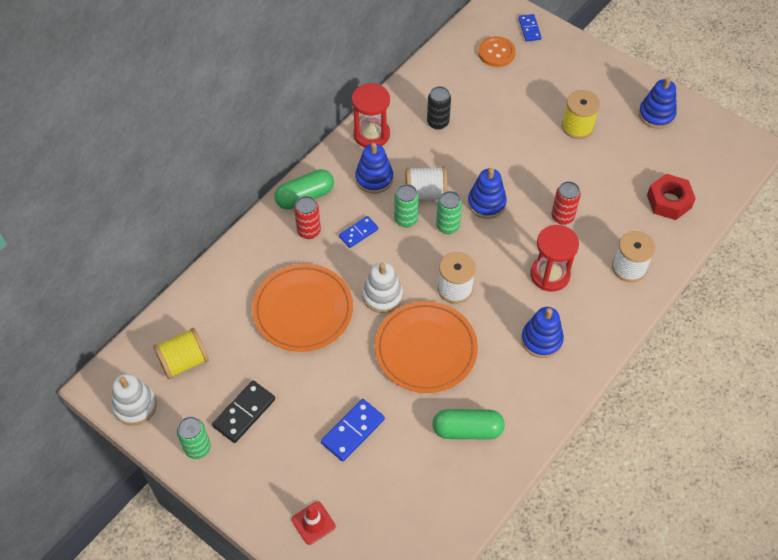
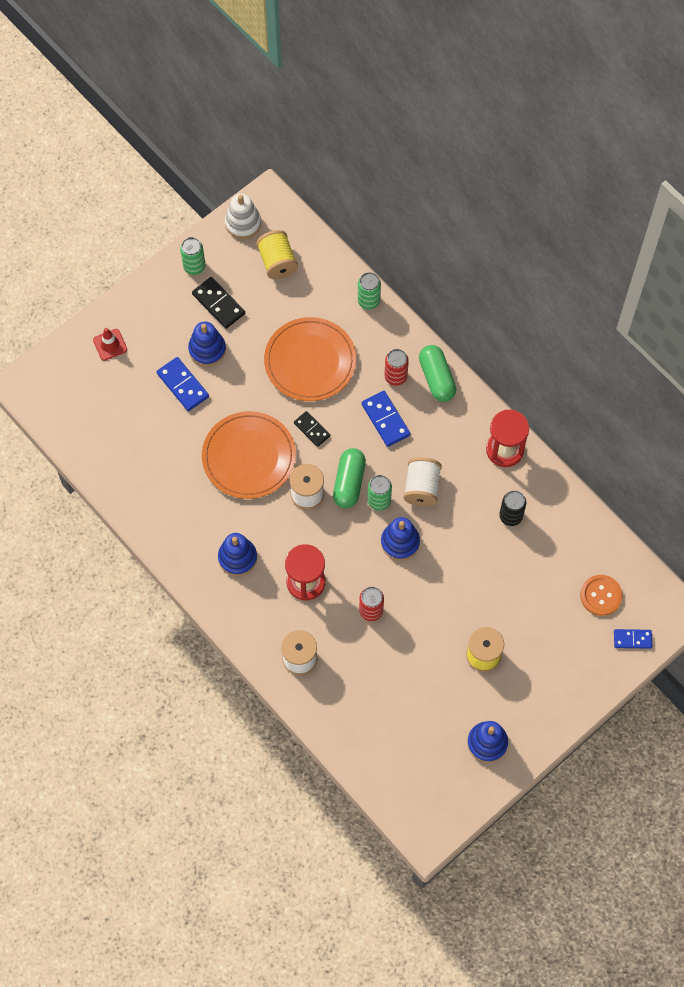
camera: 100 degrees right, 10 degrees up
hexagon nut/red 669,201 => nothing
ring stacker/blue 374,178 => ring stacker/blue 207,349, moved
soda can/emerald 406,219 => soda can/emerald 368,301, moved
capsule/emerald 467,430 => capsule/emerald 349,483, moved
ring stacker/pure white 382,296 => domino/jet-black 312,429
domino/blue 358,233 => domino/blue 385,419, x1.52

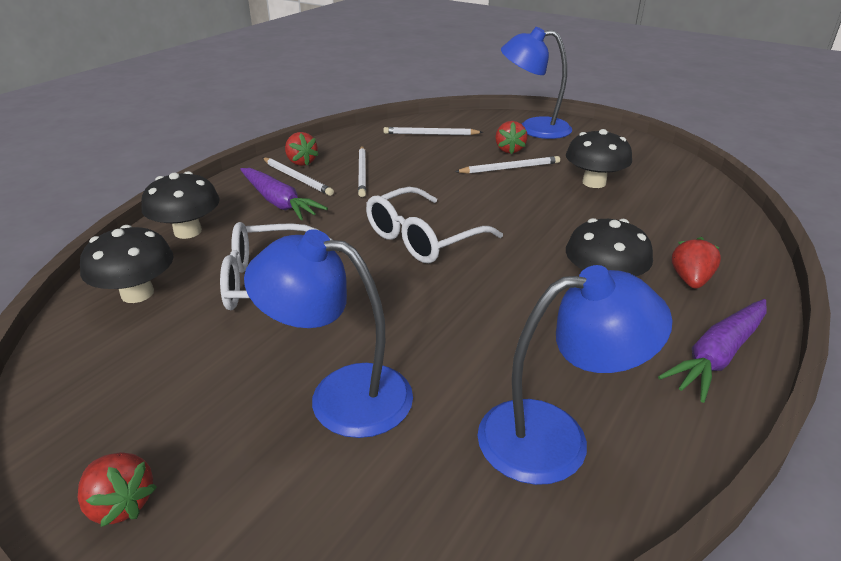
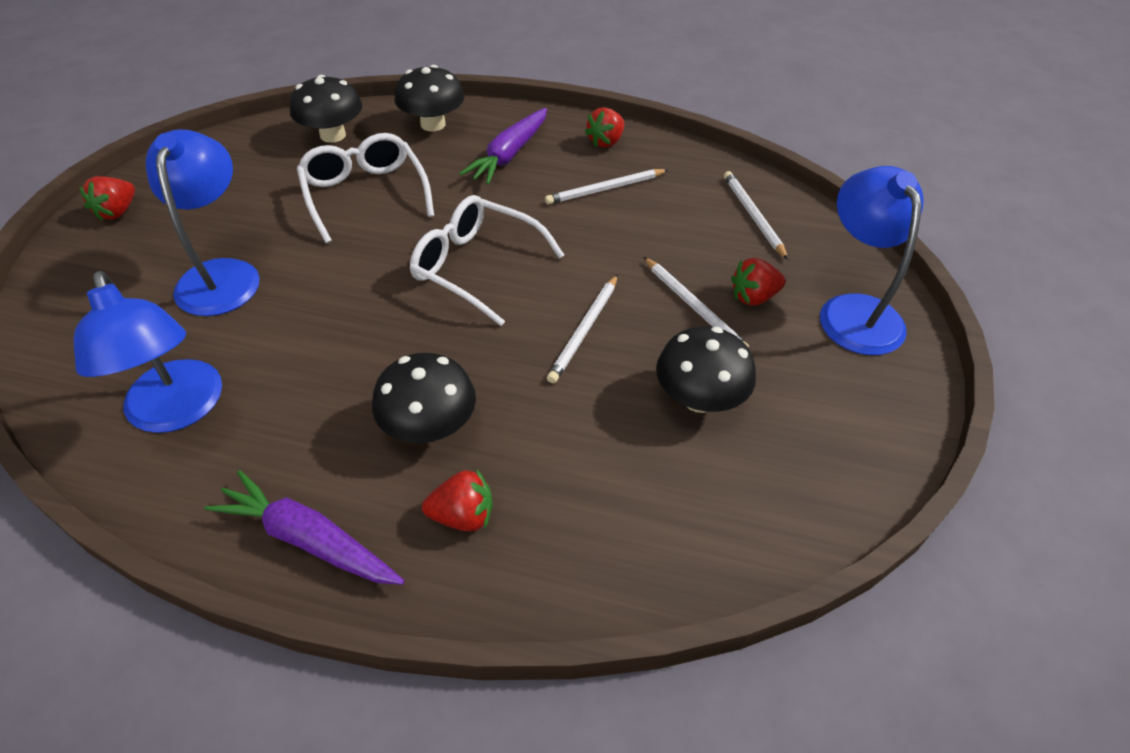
camera: 70 degrees right, 15 degrees up
lead pencil/pure white 297,178 => lead pencil/pure white 585,330, moved

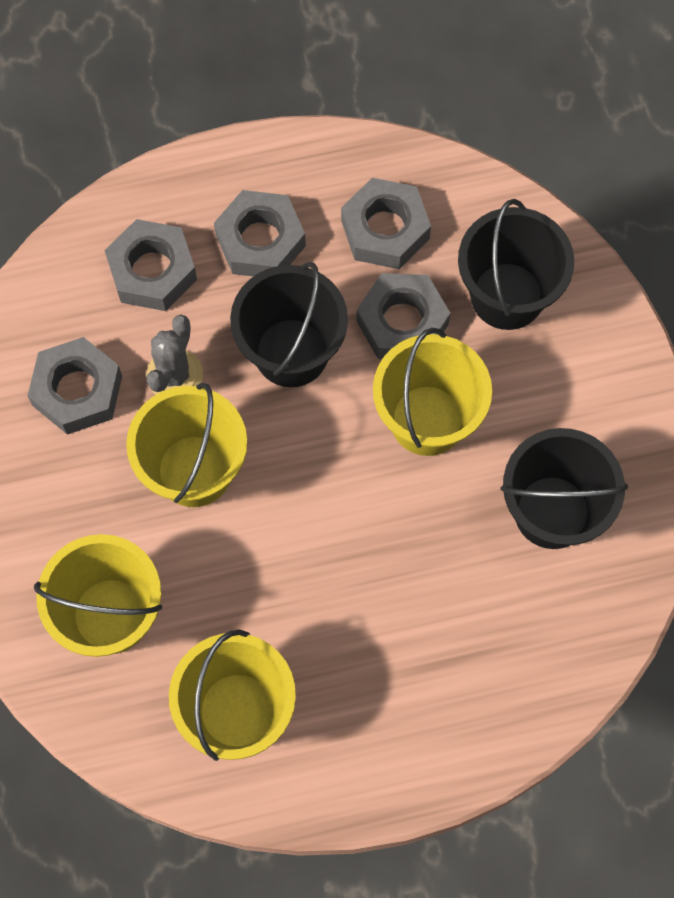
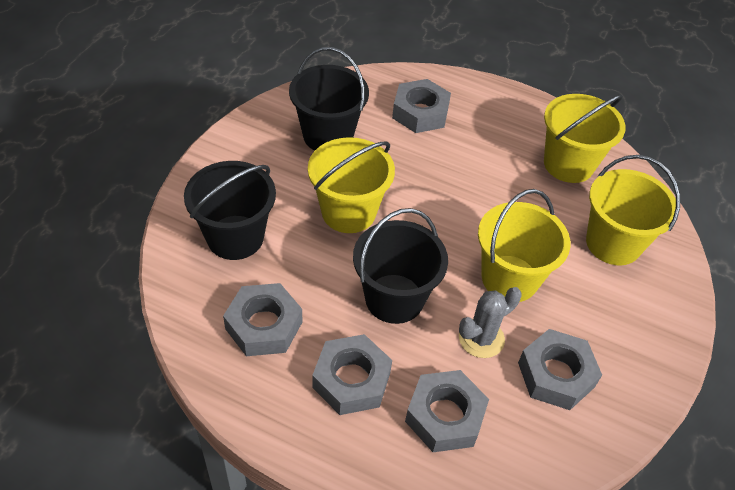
camera: 145 degrees left, 20 degrees down
hexagon nut/grey 402,323 => hexagon nut/grey 420,112, moved

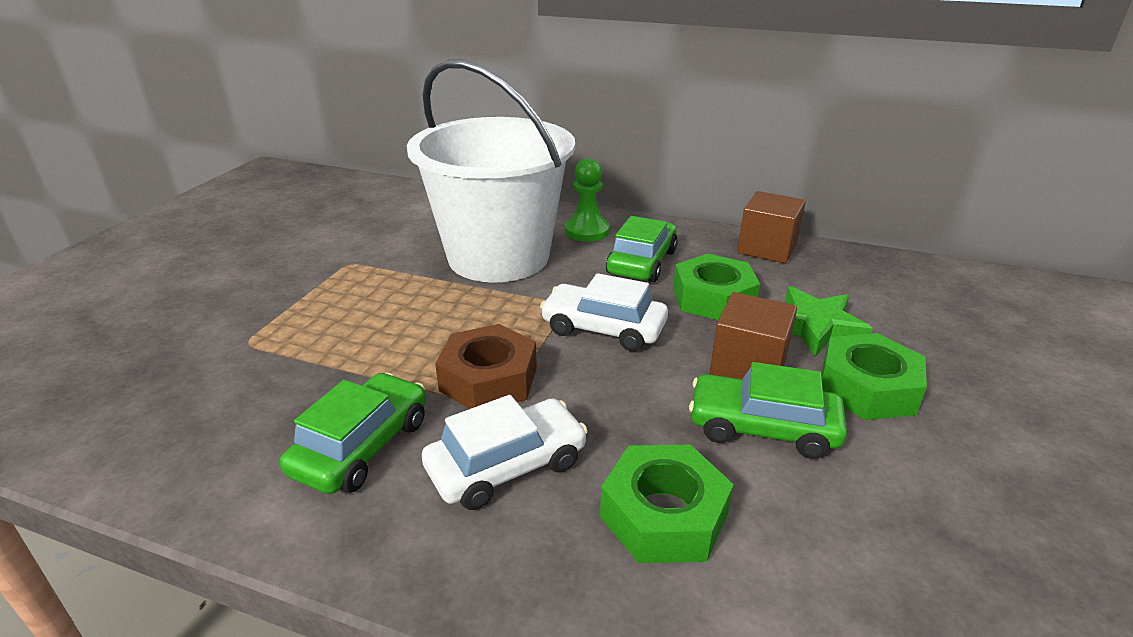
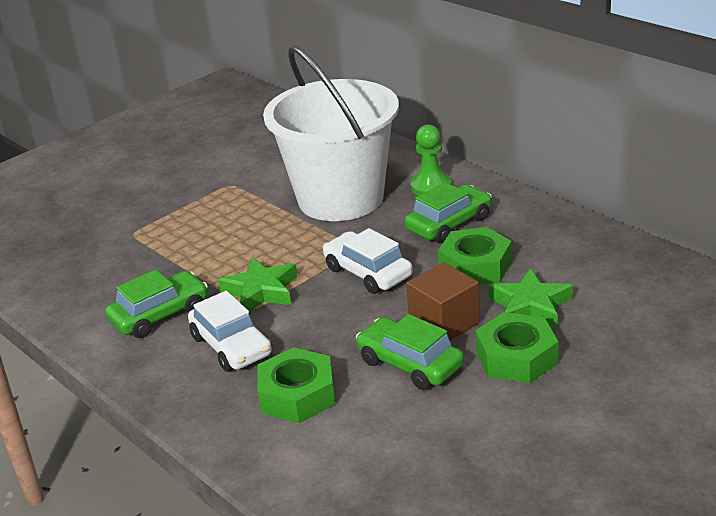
camera: 30 degrees right, 0 degrees up
solid cube/brown 767,248 => nothing
hexagon nut/brown 488,379 => star shape/emerald 261,291
automobile/pure white 507,466 => automobile/pure white 231,346, 60 degrees clockwise

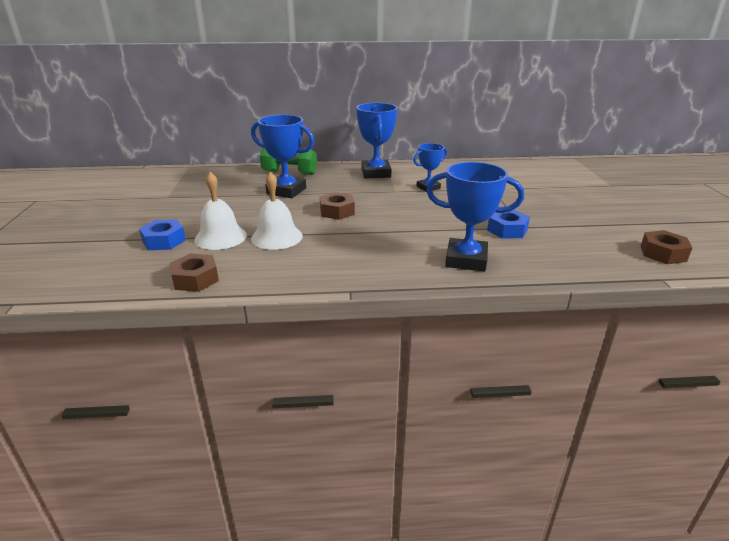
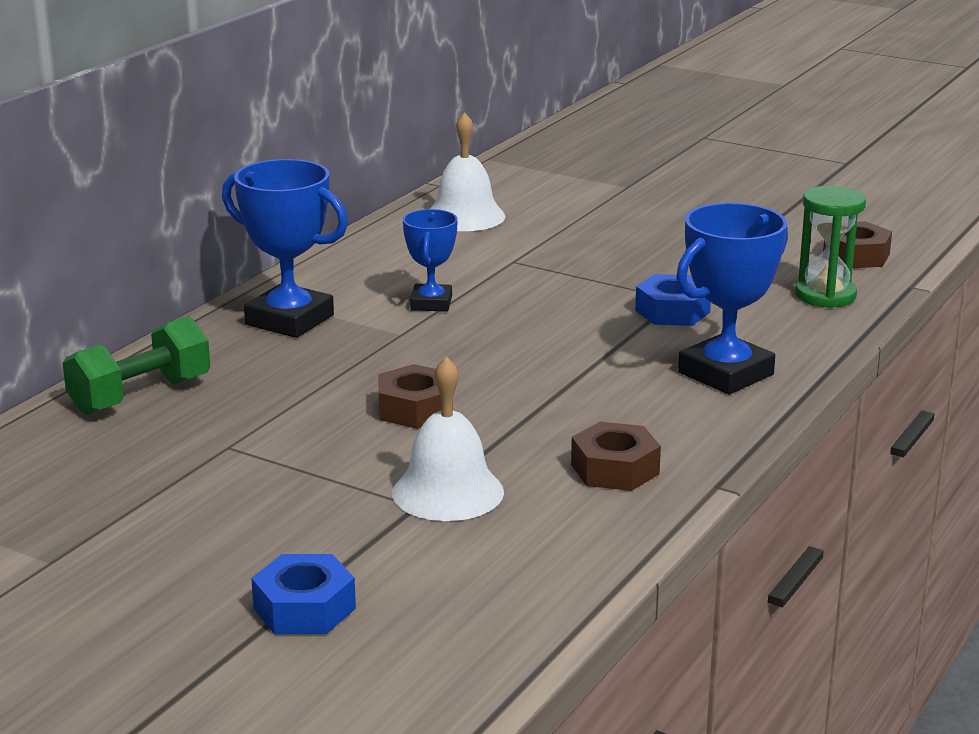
camera: 55 degrees left, 5 degrees down
award cup/blue 286,191 => nothing
nothing => sandglass/emerald 825,295
hexagon nut/brown 195,279 => hexagon nut/brown 615,469, moved
school bell/pure white 220,237 => school bell/pure white 465,216, moved

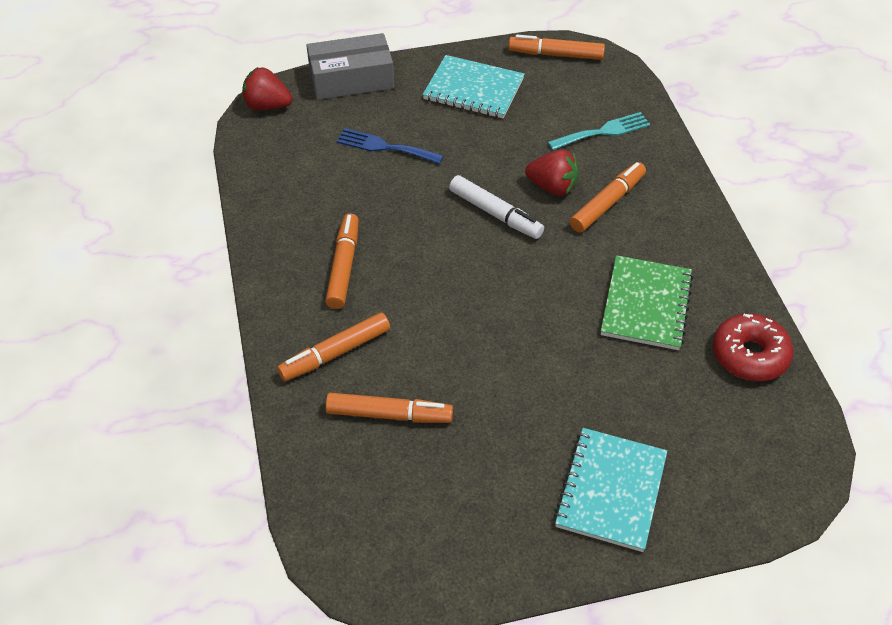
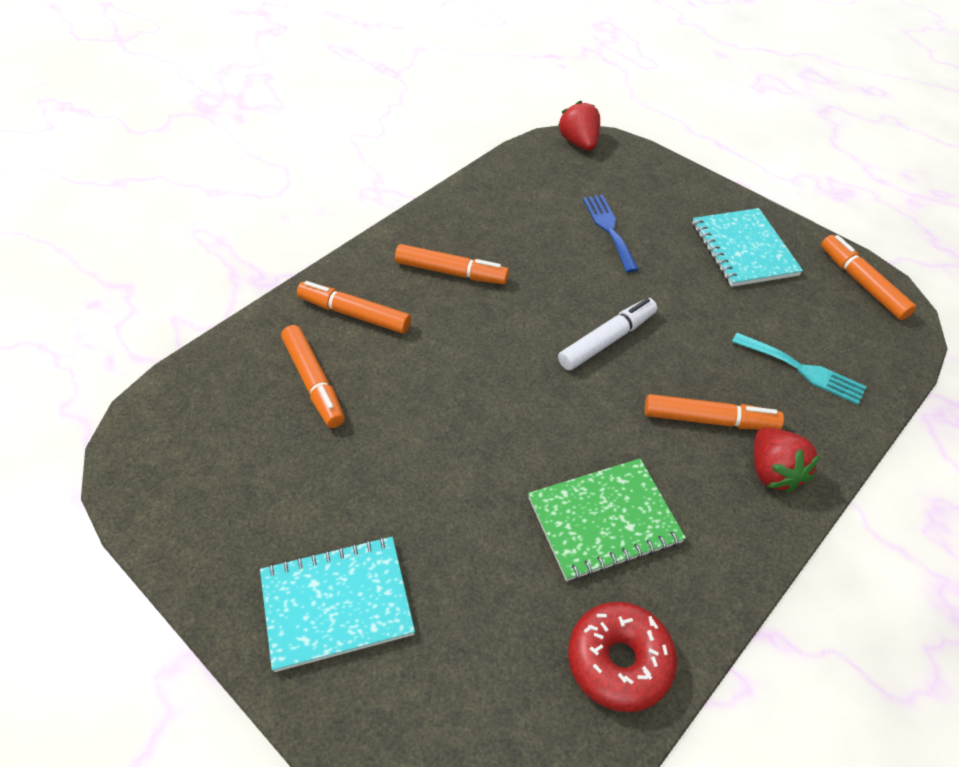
camera: 55 degrees right, 0 degrees up
box/grey 351,79 => nothing
strawberry/red 552,187 => strawberry/red 773,472, moved
marker/orange-coloured 343,266 => marker/orange-coloured 451,272, 45 degrees clockwise
marker/pure white 495,214 => marker/pure white 607,340, 135 degrees counterclockwise

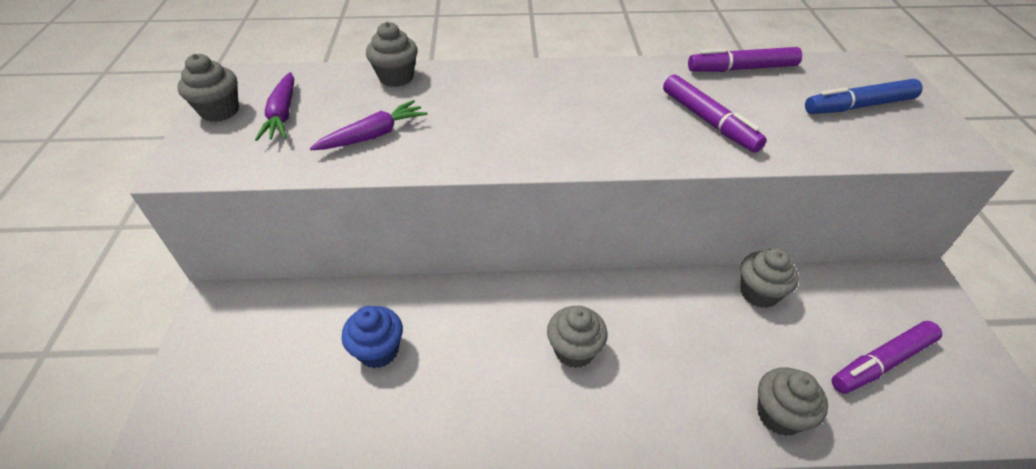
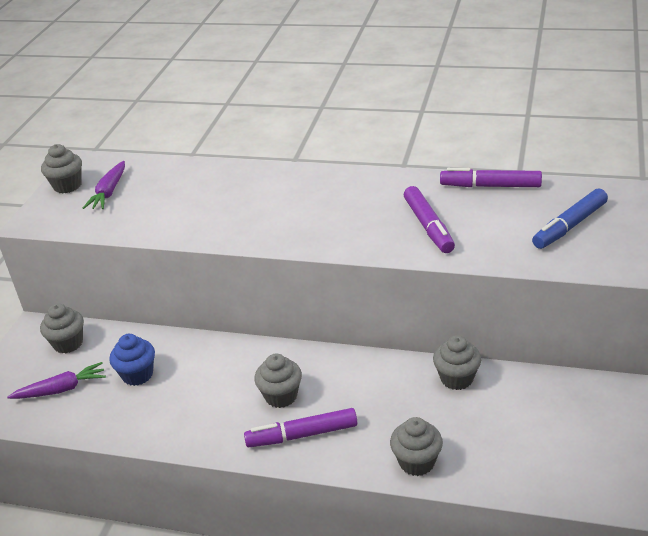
camera: 20 degrees right, 10 degrees down
carrot/purple 373,135 => carrot/purple 61,389, moved
muffin/grey 396,77 => muffin/grey 68,343, moved
marker/purple 881,363 => marker/purple 302,435, moved
marker/blue 858,106 => marker/blue 570,226, 45 degrees counterclockwise

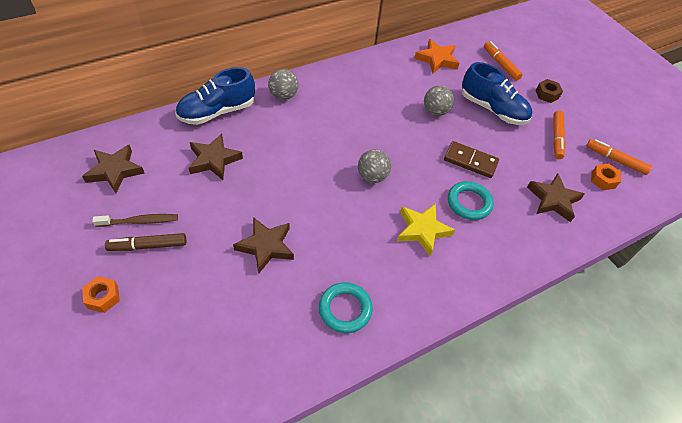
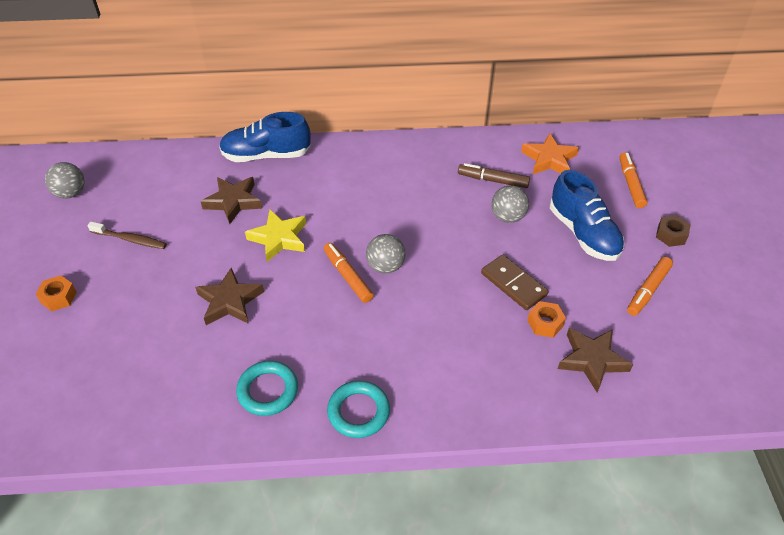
camera: 30 degrees right, 5 degrees down
star shape/brown 115,171 => nothing
marker/brown 148,246 => marker/brown 493,180, moved
sphere/grey 283,95 => sphere/grey 71,193, moved
star shape/golden 422,230 => star shape/golden 279,238, moved
hoop/aqua 469,203 => hoop/aqua 358,411, moved
marker/orange-coloured 615,160 => marker/orange-coloured 347,276, moved
hexagon nut/orange-coloured 603,180 => hexagon nut/orange-coloured 545,323, moved

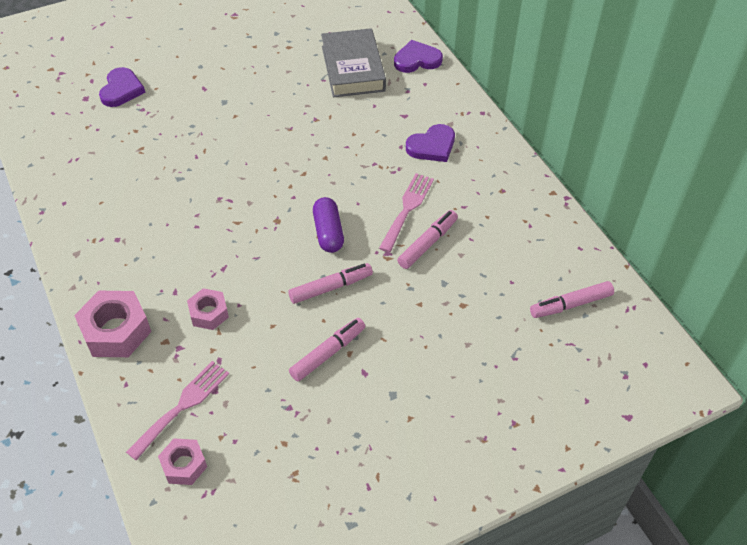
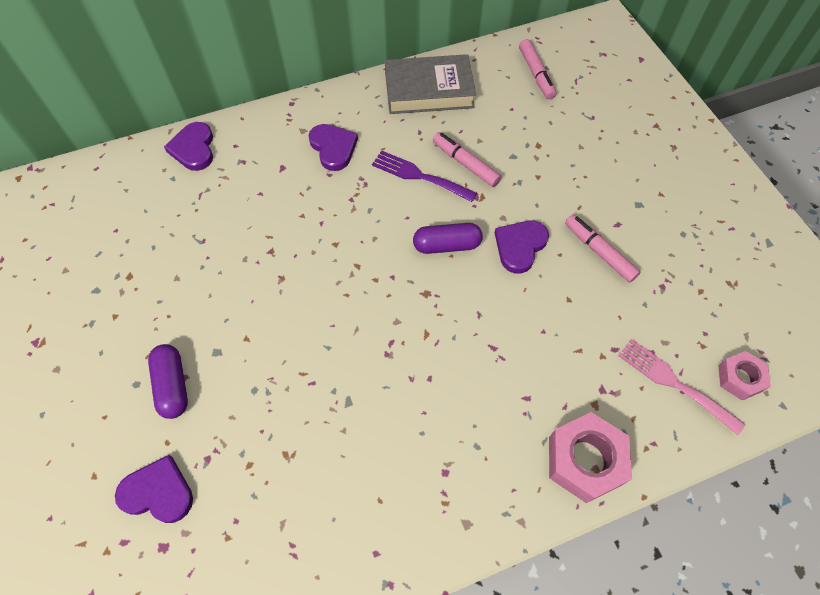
camera: 85 degrees left, 10 degrees up
hexagon nut/rose-pink 209,313 => nothing
nothing => capsule/purple 173,385
book/grey 353,68 => book/grey 429,90, moved
marker/rose-pink 330,287 => heart/purple 520,246
fork/rose-pink 407,209 => fork/purple 419,176

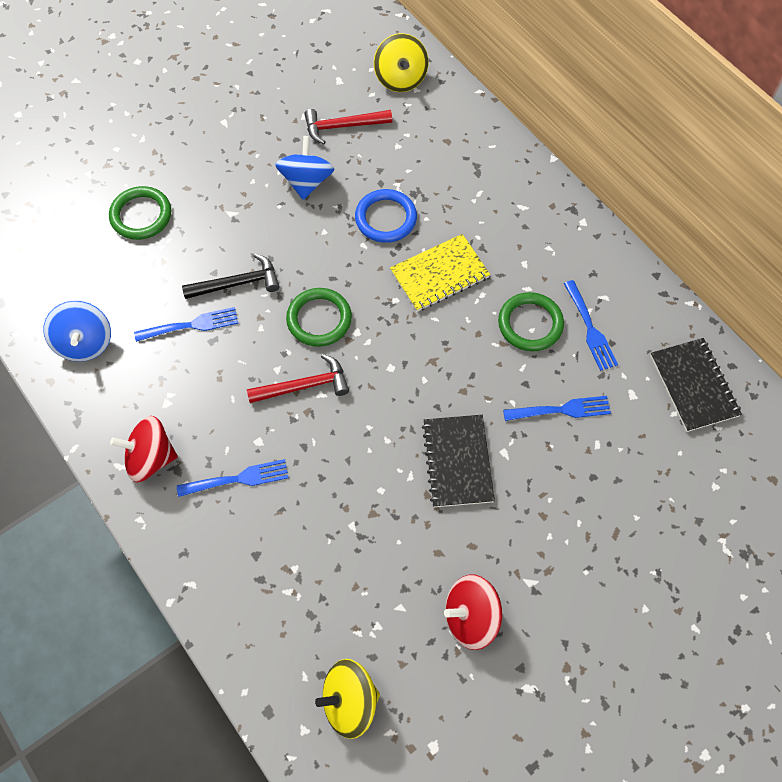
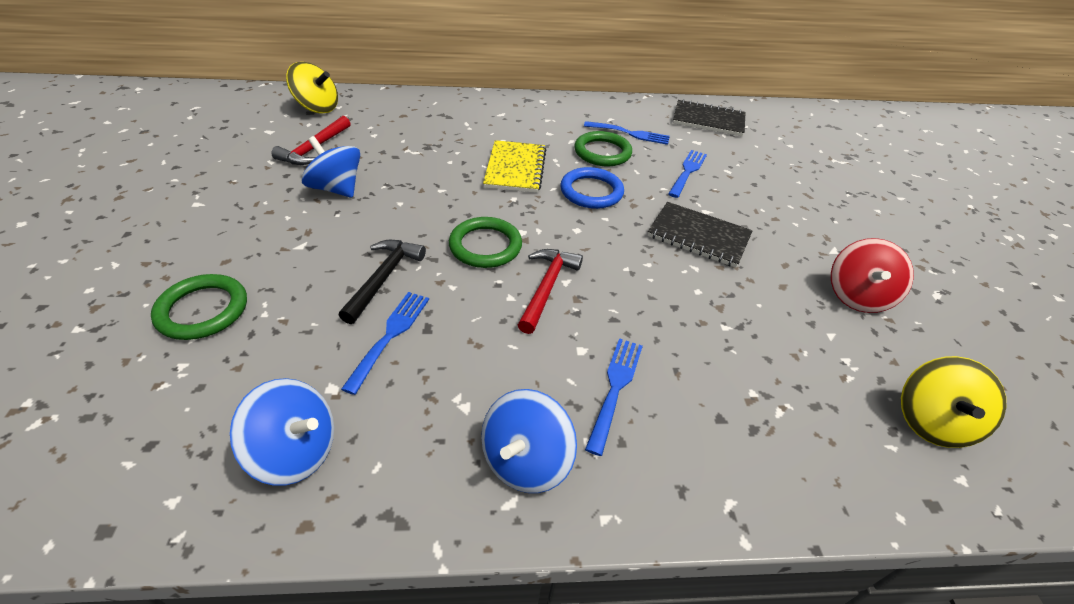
camera: 60 degrees left, 20 degrees down
hoop/blue 386,218 => hoop/blue 591,191, moved
whirligig/red 150,458 => whirligig/blue 526,460

